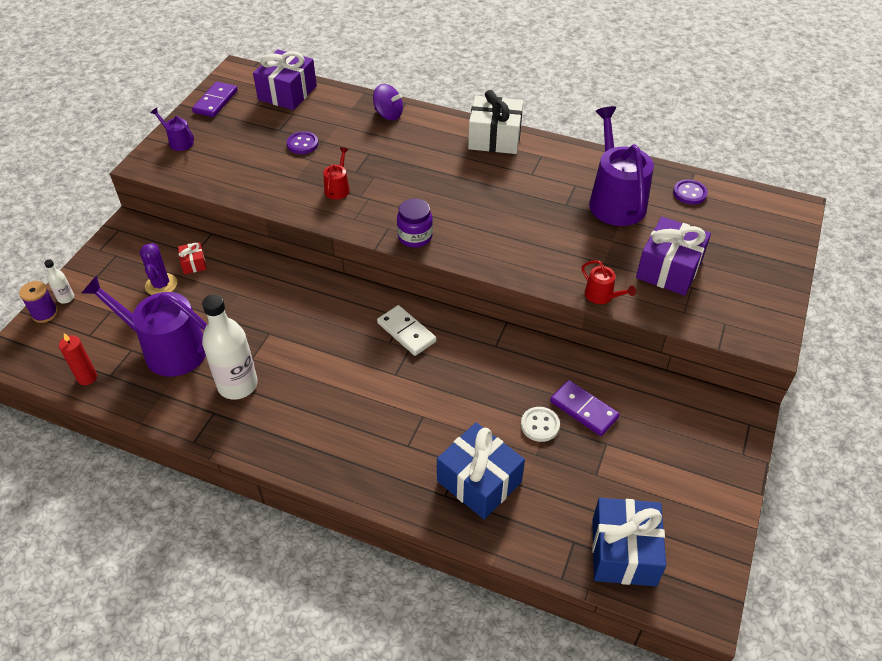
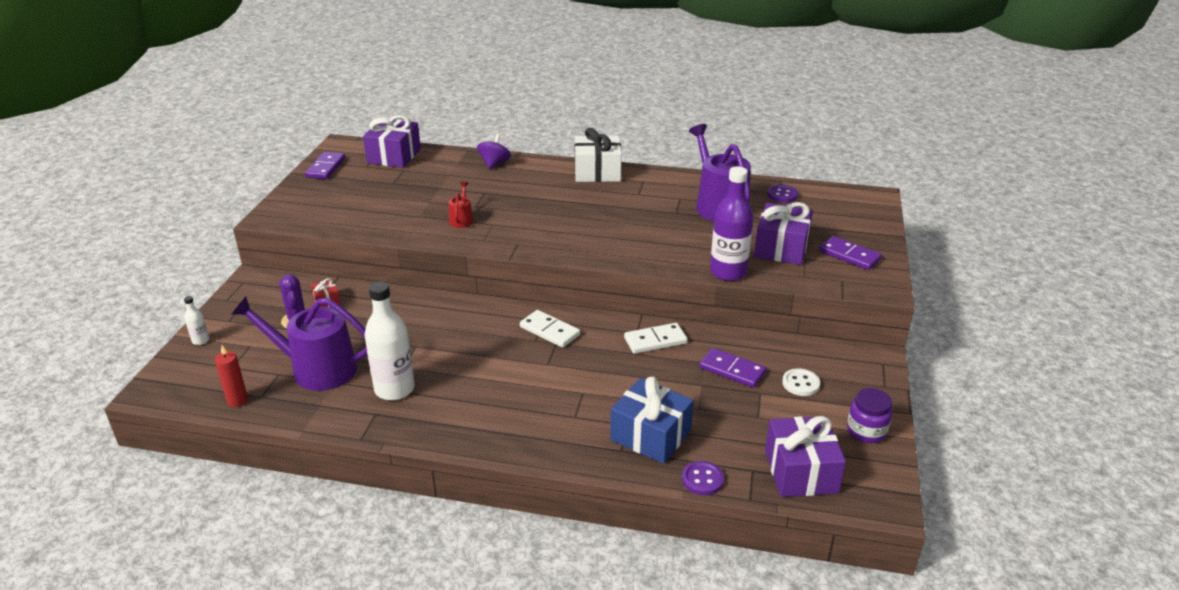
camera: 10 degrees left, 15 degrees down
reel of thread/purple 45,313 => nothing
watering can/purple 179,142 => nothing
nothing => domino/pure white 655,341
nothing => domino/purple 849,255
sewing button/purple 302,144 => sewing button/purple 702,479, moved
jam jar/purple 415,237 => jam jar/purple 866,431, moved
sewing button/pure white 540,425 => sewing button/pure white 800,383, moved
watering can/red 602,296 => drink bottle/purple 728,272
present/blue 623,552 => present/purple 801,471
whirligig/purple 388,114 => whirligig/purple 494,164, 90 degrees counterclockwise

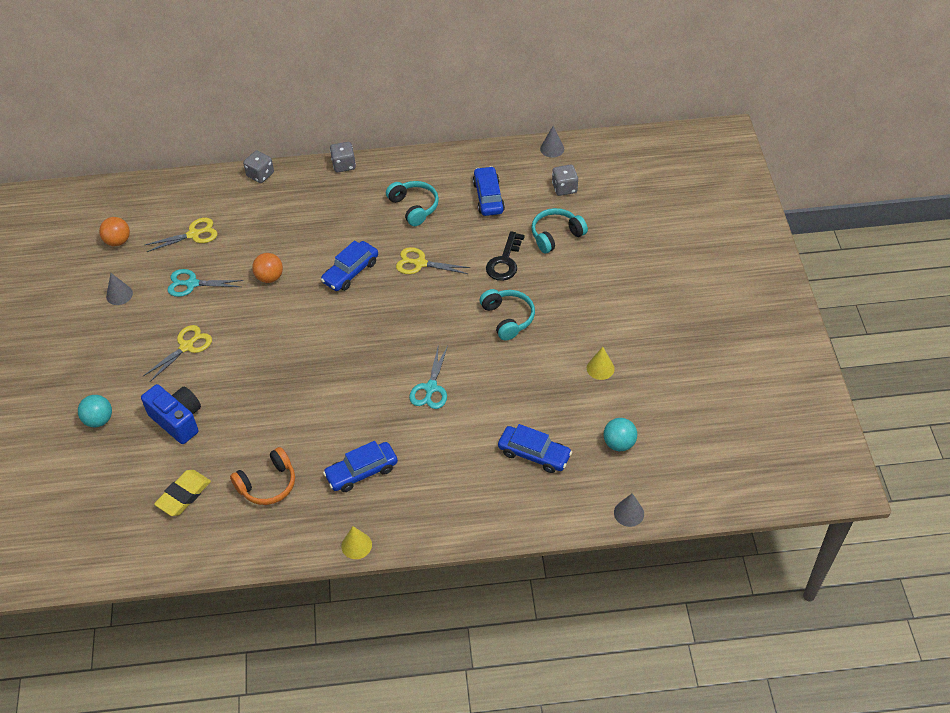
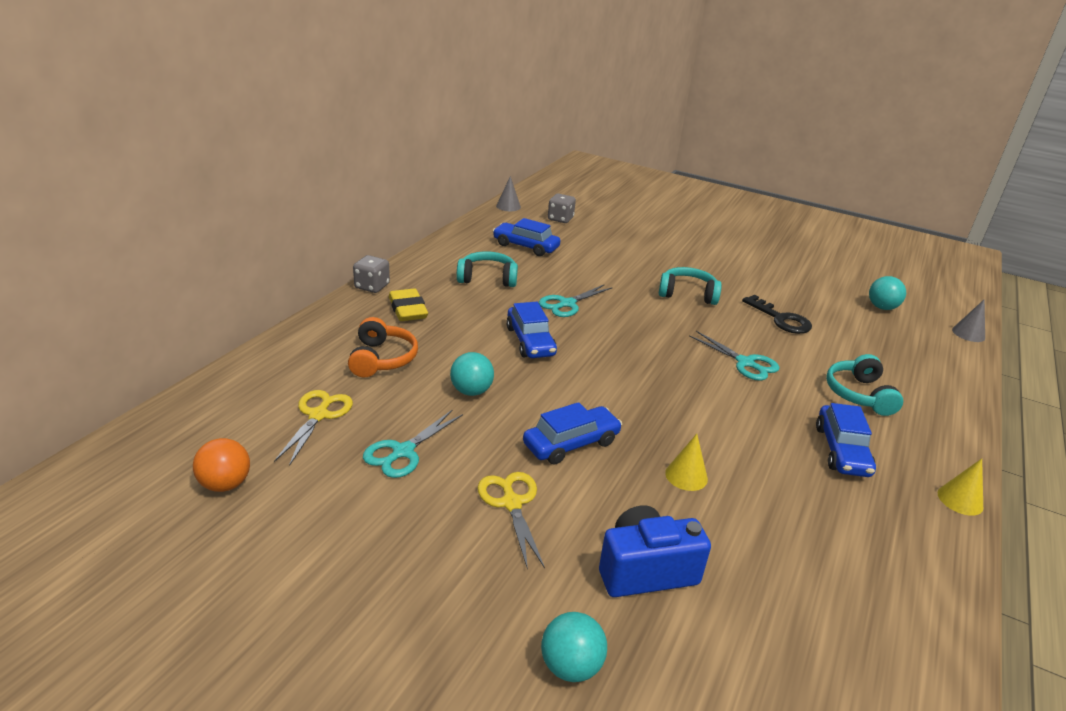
camera: 60 degrees left, 20 degrees down
cone/grey 119,294 => nothing
die/grey 260,175 => nothing
gum eraser/golden 184,495 => gum eraser/golden 408,310, moved
headphones/orange-coloured 268,484 => headphones/orange-coloured 382,359, moved
key/jet-black 505,262 => key/jet-black 781,319, moved
automobile/blue 534,454 => automobile/blue 571,443, moved
headphones/aqua 556,235 => headphones/aqua 859,394, moved
cone/golden 600,368 => cone/golden 686,476, moved
sphere/orange-coloured 269,277 => sphere/aqua 471,391
pair of scissors/golden 420,263 => pair of scissors/aqua 567,304

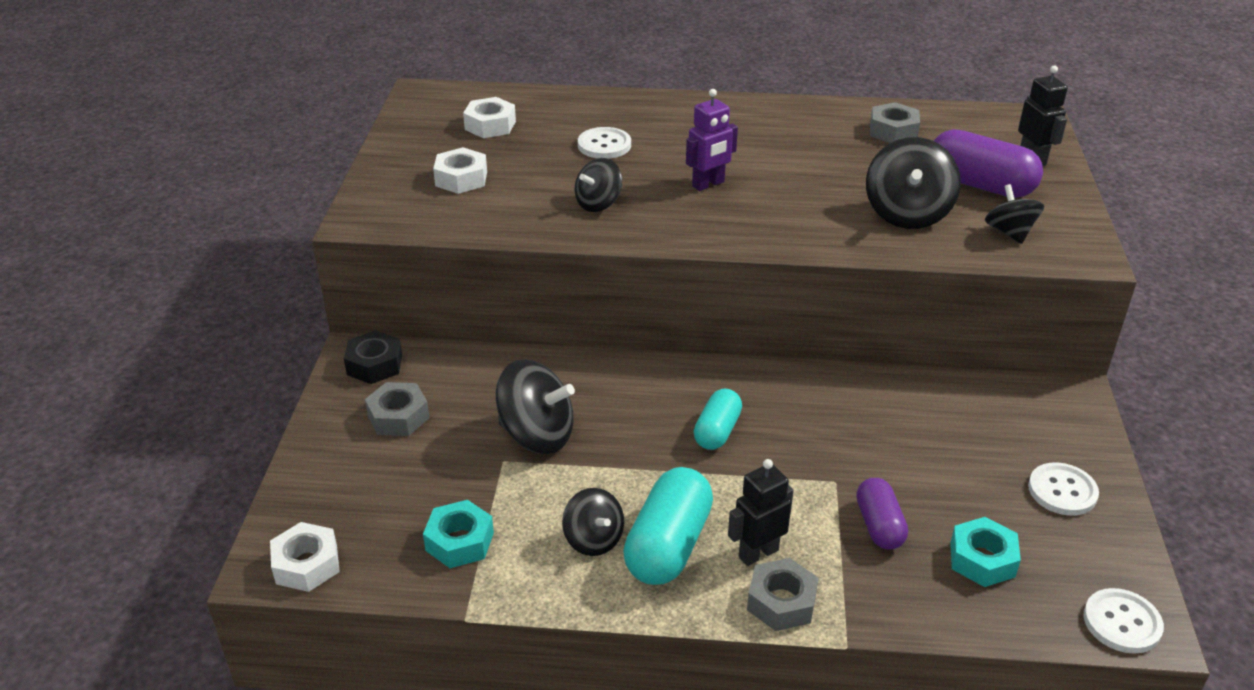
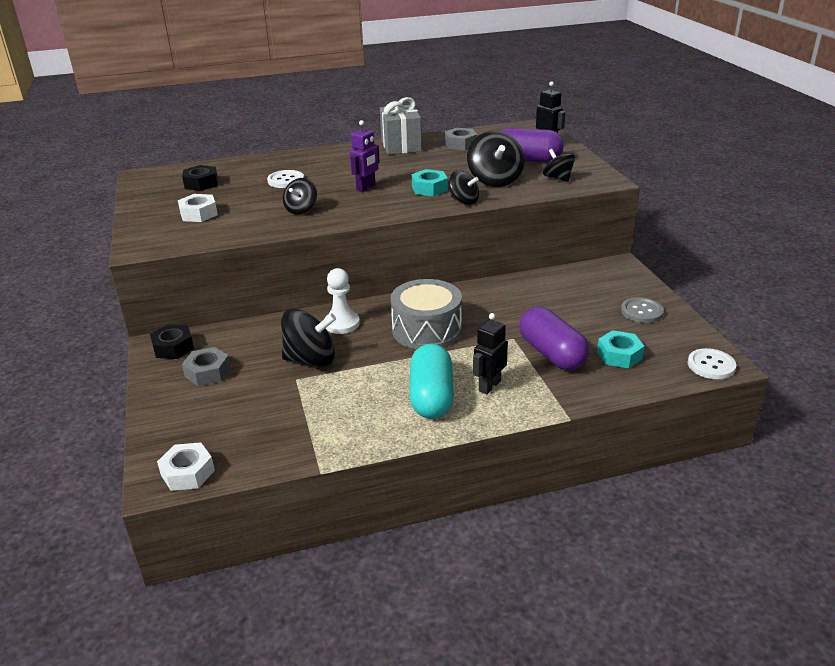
camera: 20 degrees left, 5 degrees down
hexagon nut/grey 781,602 => nothing
nothing => chess pawn/pure white 342,324
nothing => present/grey 401,146
hexagon nut/aqua 459,541 => hexagon nut/aqua 429,188, moved
whirligig/jet-black 593,539 => whirligig/jet-black 464,201, moved
capsule/aqua 717,431 => snare drum/grey 426,330
hexagon nut/pure white 490,125 => hexagon nut/jet-black 201,183
sewing button/pure white 1062,491 => sewing button/grey 641,312
capsule/purple 879,526 => capsule/purple 551,354, x1.63

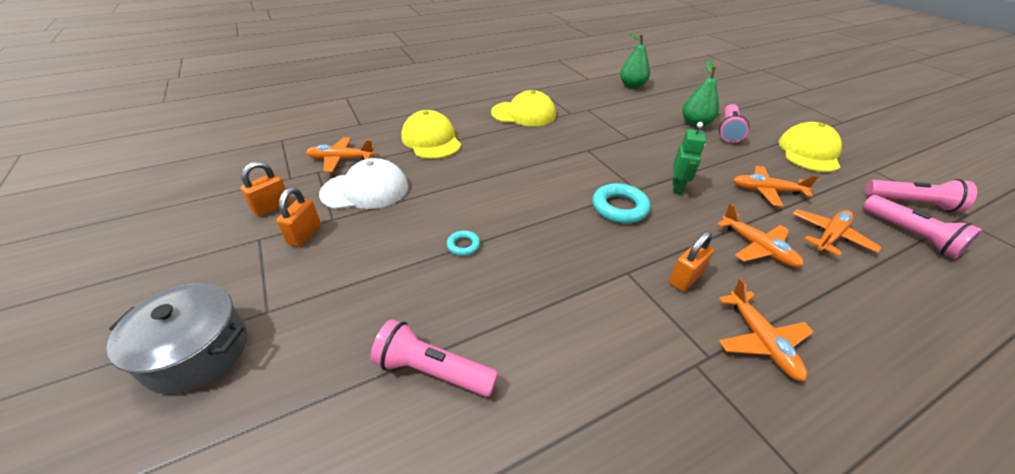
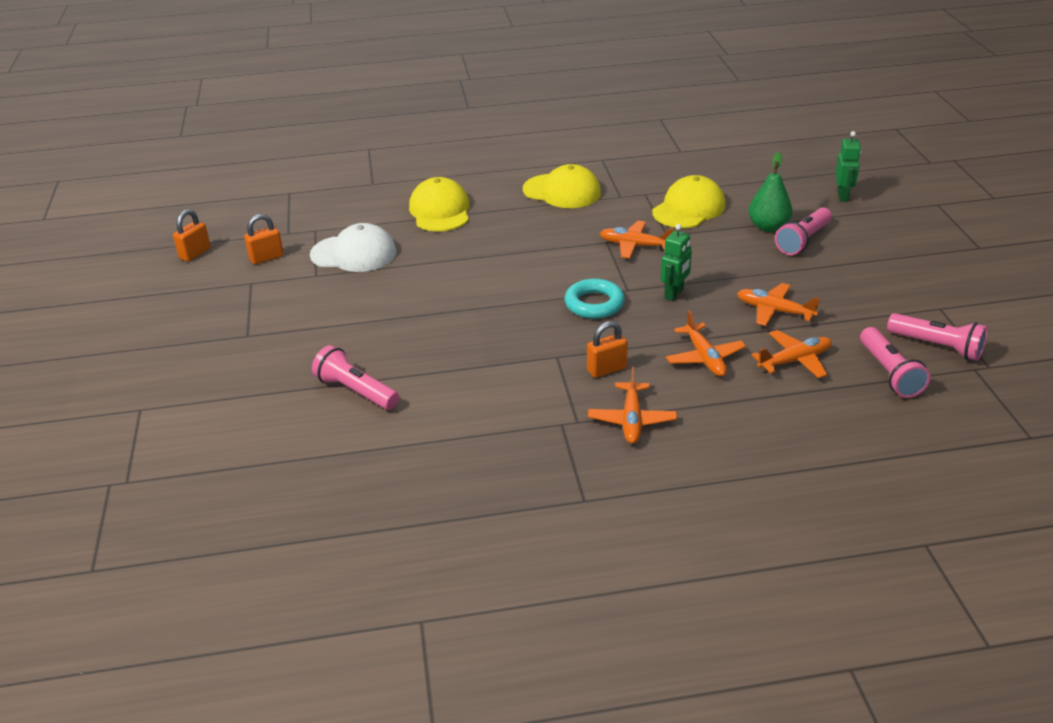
camera: 20 degrees right, 5 degrees down
pot/grey 197,351 => nothing
hoop/aqua 463,245 => nothing
pear fruit/emerald 632,86 => nothing
nothing => robot figure/emerald 843,196
small lock/orange-coloured 305,235 => small lock/orange-coloured 195,253, moved
aeroplane/orange-coloured 341,159 => aeroplane/orange-coloured 634,245, moved
peaked cap/golden 808,152 => peaked cap/golden 689,208, moved

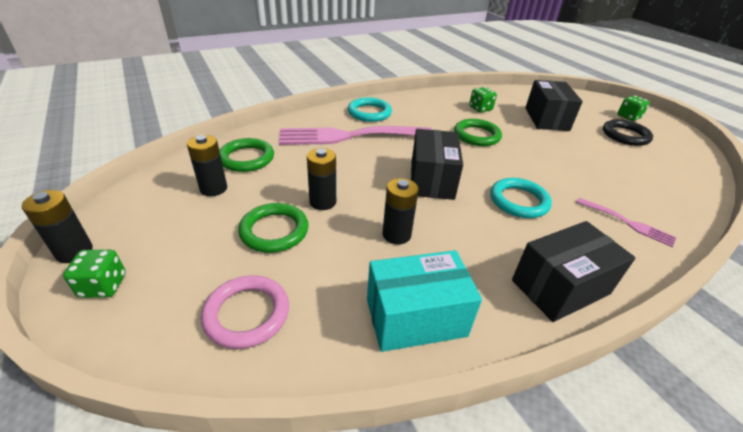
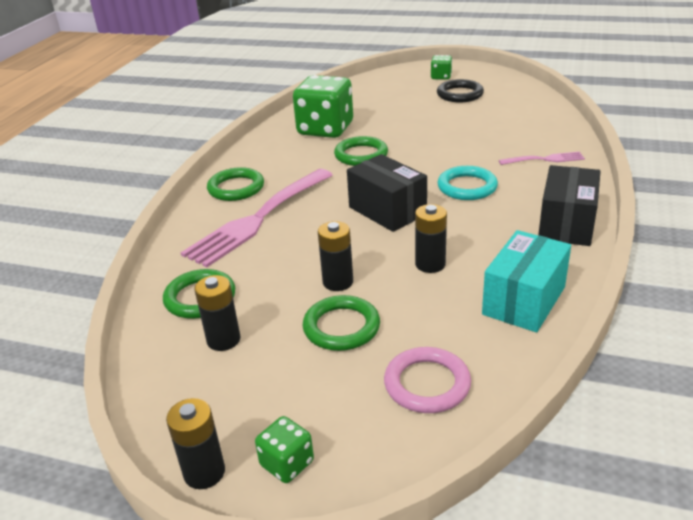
camera: 40 degrees left, 5 degrees down
box/jet-black 546,119 => nothing
hoop/aqua 369,113 => hoop/emerald 236,188
die/emerald 480,108 => die/emerald 325,129, x2.15

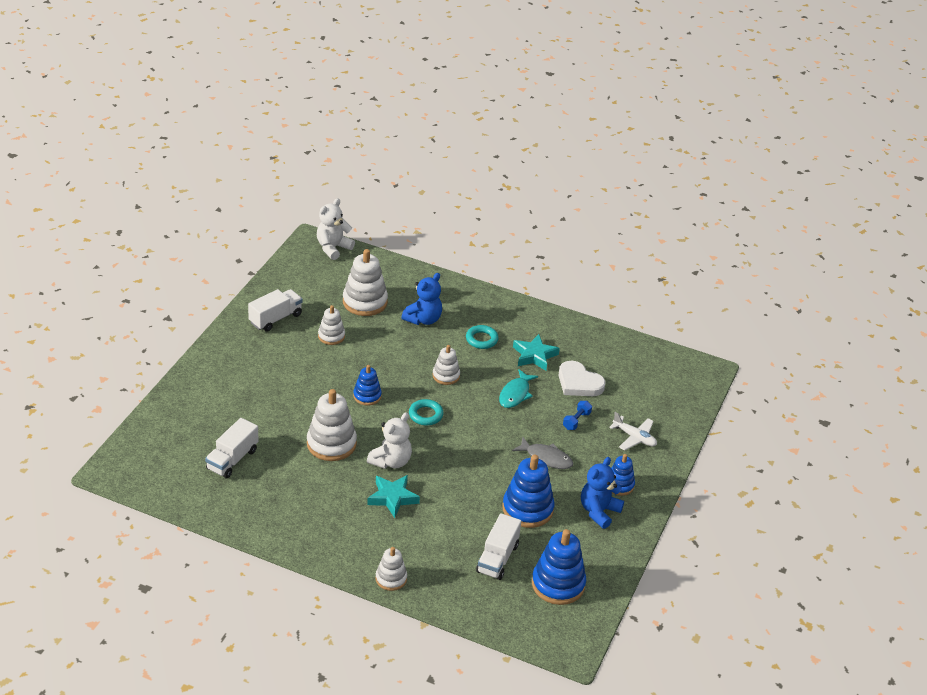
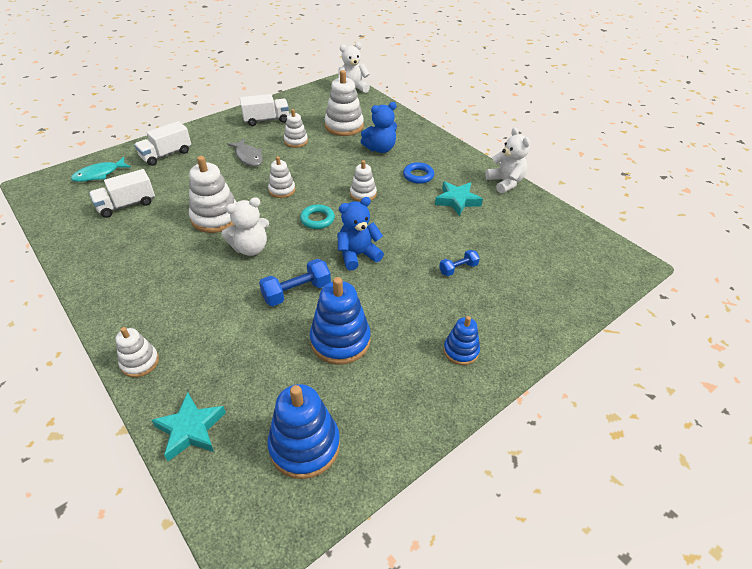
camera: 30 degrees right, 5 degrees up
heart/pure white 579,383 => nothing
aeroplane/pure white 634,437 => nothing
nothing => hand weight/blue 296,292
nothing => teddy bear/pure white 505,182
star shape/aqua 392,498 => star shape/aqua 191,429, moved
toy truck/pure white 497,558 => toy truck/pure white 166,154, moved
fish/aqua 515,394 => fish/aqua 99,174, moved
fish/grey 546,458 => fish/grey 248,157, moved
teddy bear/blue 599,511 => teddy bear/blue 358,255, moved
ring stacker/blue 367,396 => ring stacker/pure white 282,190
hoop/aqua 481,339 => hoop/blue 418,175

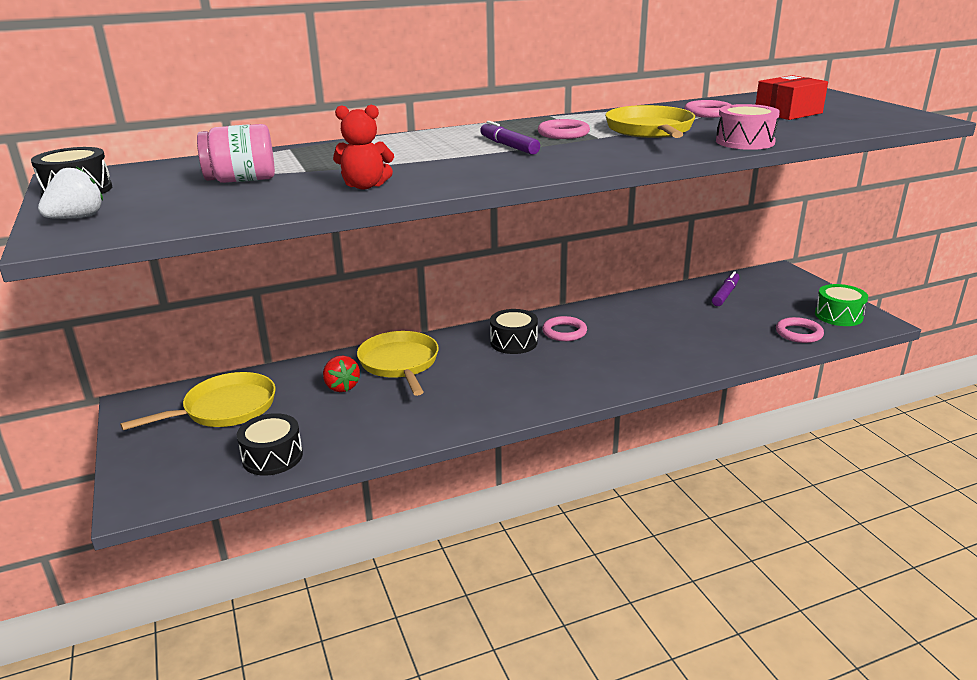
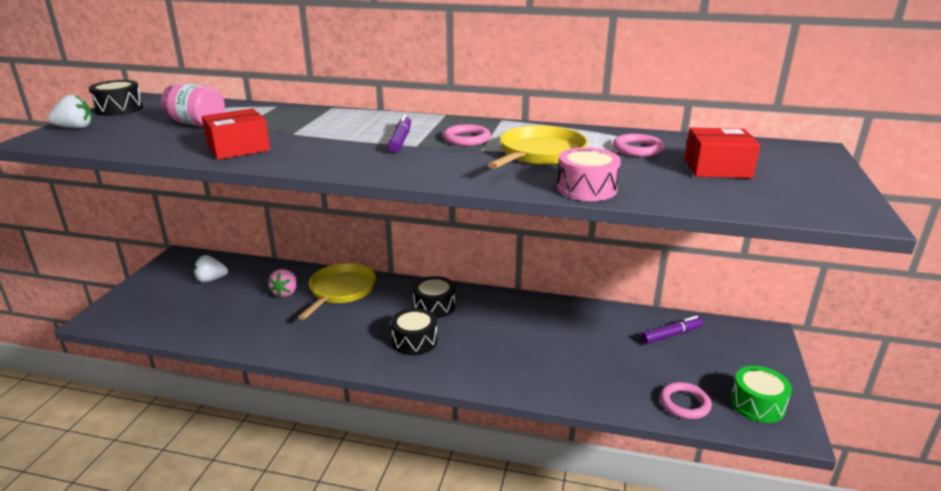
camera: 35 degrees right, 0 degrees up
hoop/rose-pink 564,332 => nothing
snare drum/jet-black 272,457 => snare drum/jet-black 414,341, moved
pan/golden 225,408 => strawberry/pure white 211,280
teddy bear/red 365,186 => box/red 238,148
strawberry/red 341,387 => strawberry/rose-pink 285,293

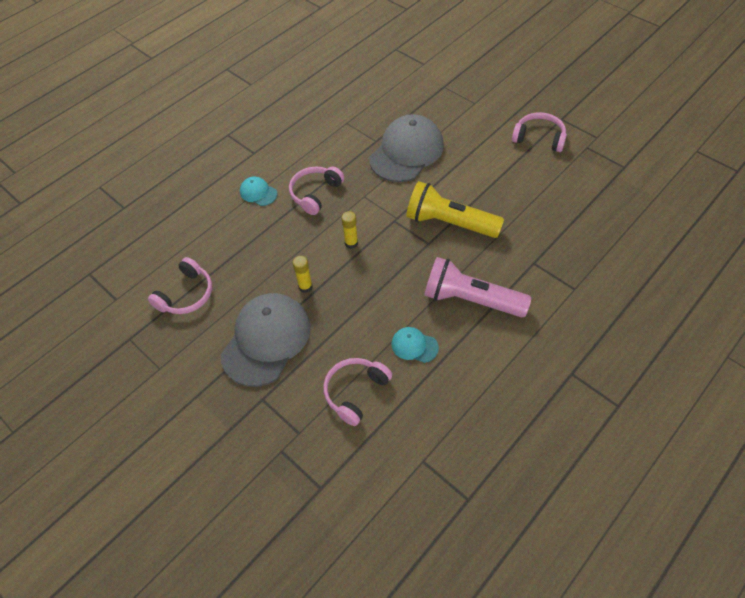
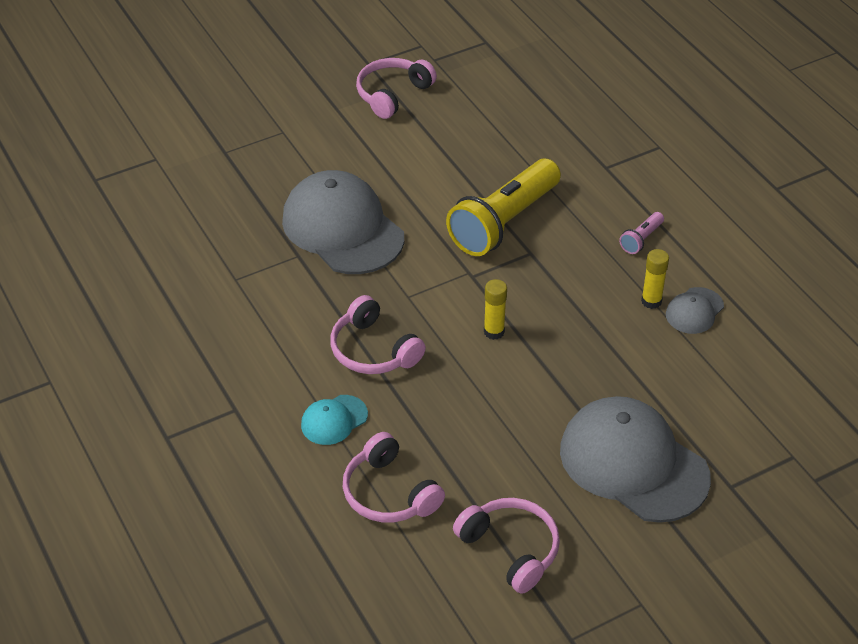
camera: 75 degrees left, 10 degrees down
glue/golden 305,287 => glue/golden 651,301, moved
headphones/rose-pink 355,392 => headphones/rose-pink 389,493, moved
peaked cap/aqua 414,346 => peaked cap/grey 694,311
pocket torch/rose-pink 470,299 => pocket torch/rose-pink 641,239, x0.42

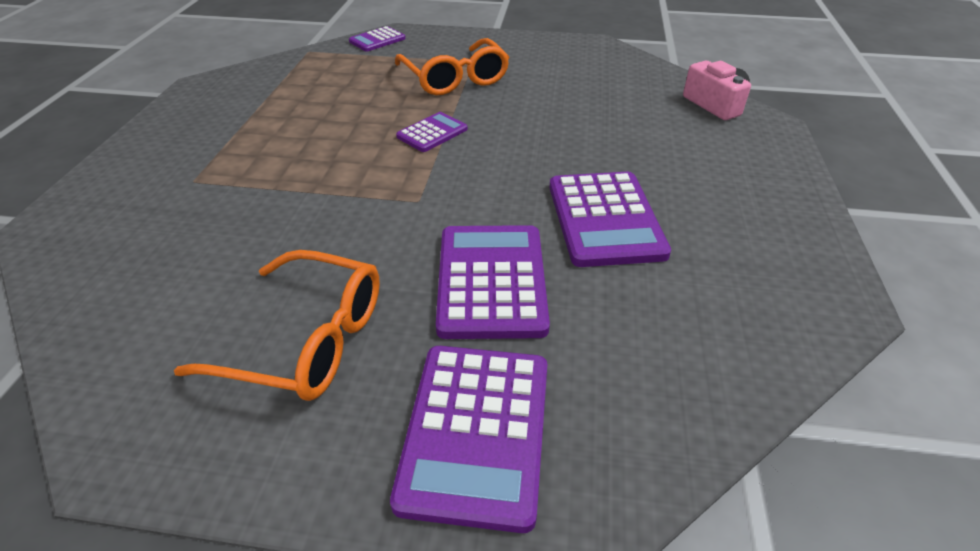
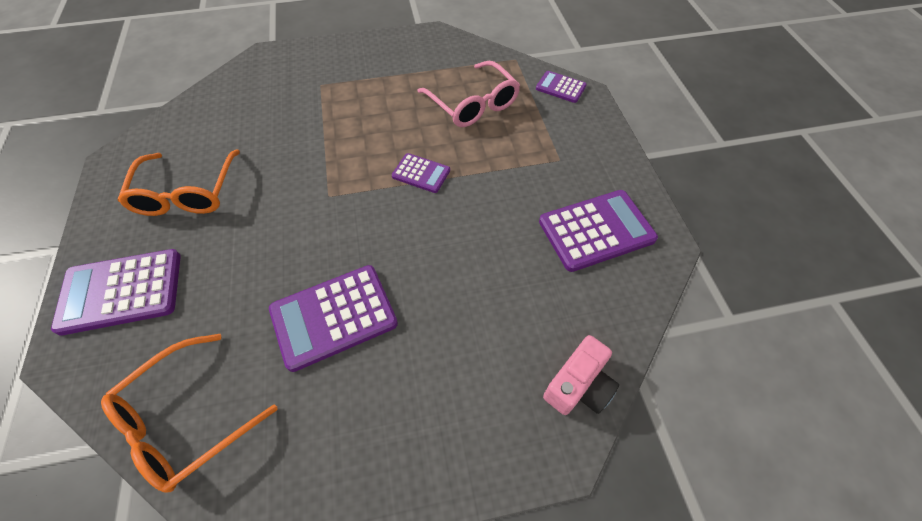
camera: 70 degrees right, 15 degrees up
nothing => eyeglasses/rose-pink 473,105
eyeglasses/orange-coloured 455,79 => eyeglasses/orange-coloured 184,421, moved
pocket calculator/purple 491,281 => pocket calculator/purple 596,230, moved

